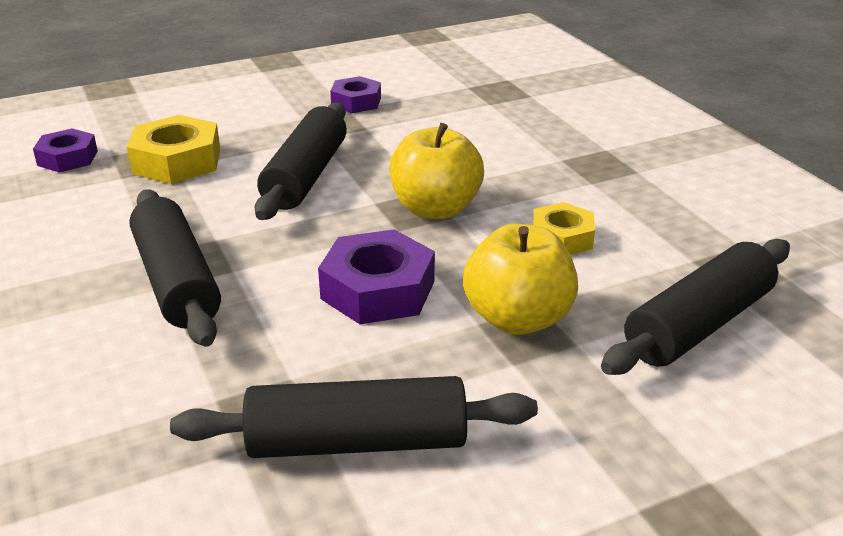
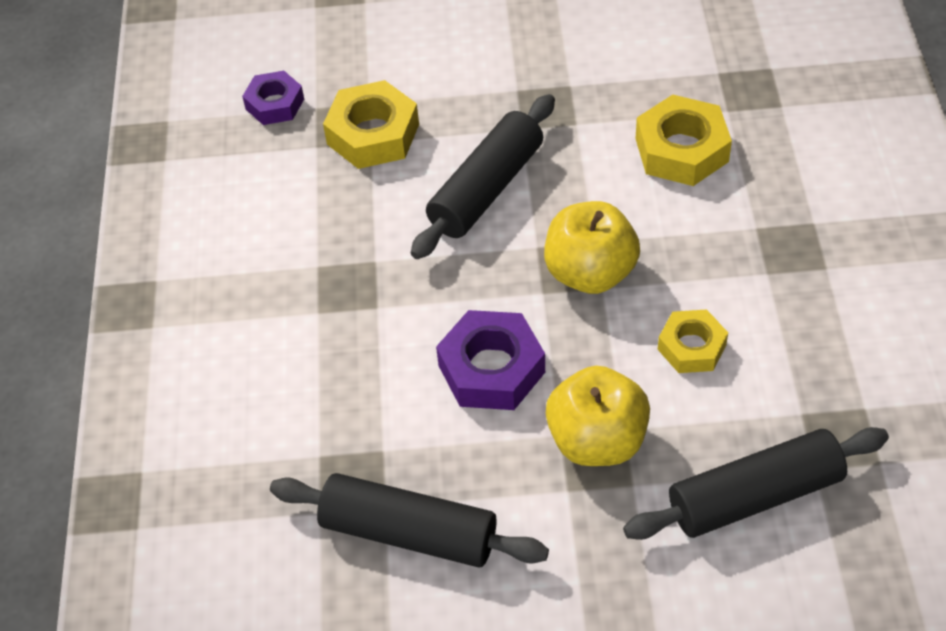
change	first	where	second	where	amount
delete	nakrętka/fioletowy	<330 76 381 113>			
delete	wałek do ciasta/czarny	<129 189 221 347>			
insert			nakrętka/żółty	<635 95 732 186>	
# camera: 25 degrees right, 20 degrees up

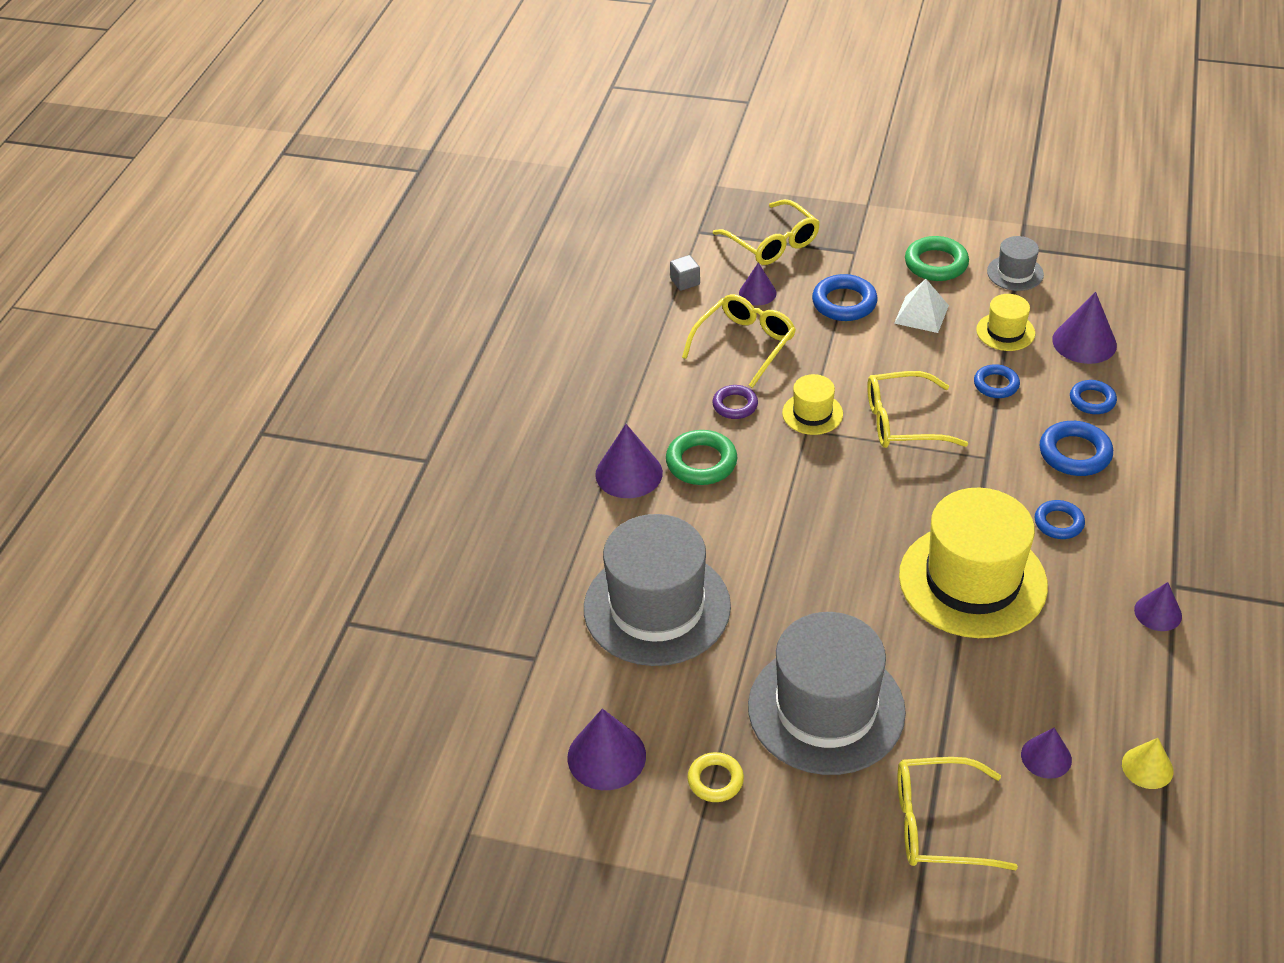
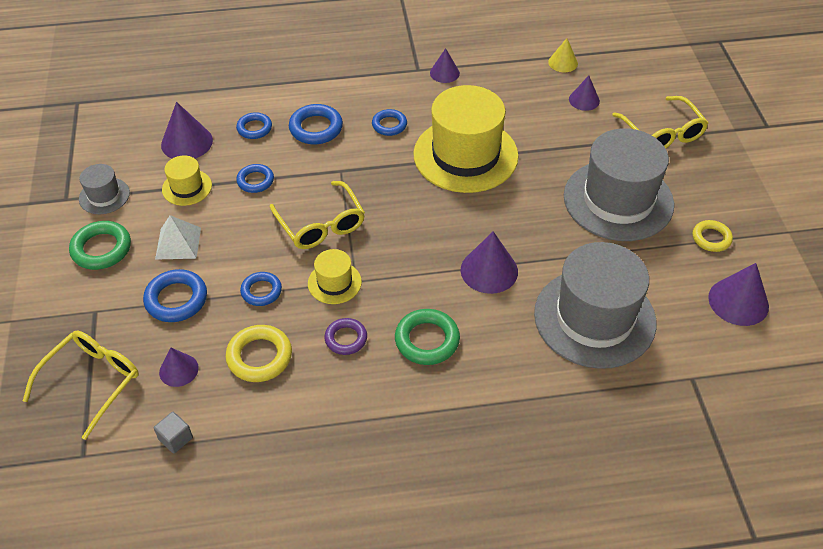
change	first	where	second	where	amount
replace	okulary/żółty	<682 294 796 388>	pierścień/żółty	<226 325 292 382>	
move	stożek/fioletowy	<595 424 663 498>		<461 231 518 294>	
insert			pierścień/niebieski	<240 272 282 306>	
# camera: 115 degrees left, 5 degrees up

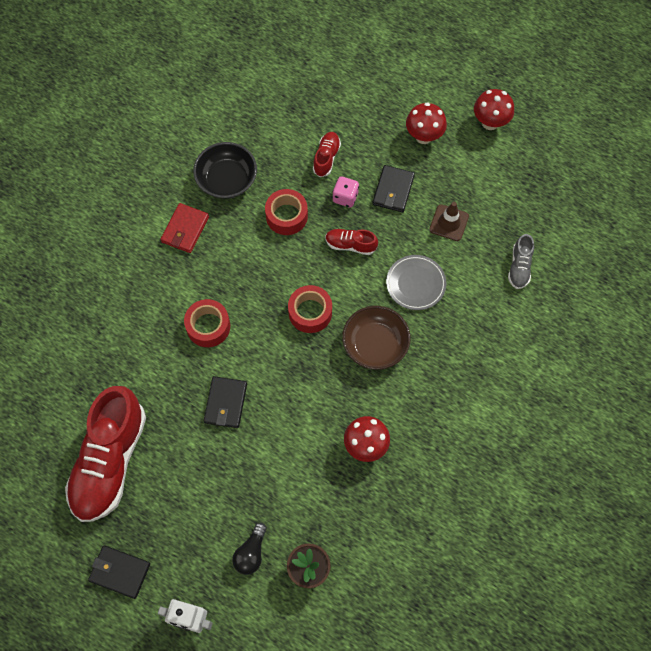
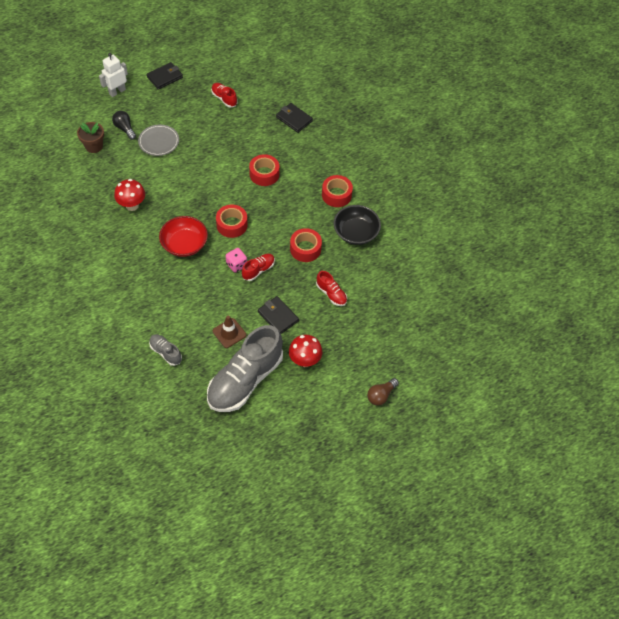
change	first	where	second	where	amount
delete	grzyb/czerwony	<474 89 514 130>			
move	kostka do gry/różowy	<332 177 359 207>		<226 248 247 273>	
replace	portfel/czerwony	<160 203 209 253>	taśma klejąca/czerwony	<322 175 353 207>	
move	talerz/szary	<386 255 446 310>		<138 125 179 156>	
recolor	miska/brązowy	<342 306 411 370>	miska/czerwony	<159 216 208 257>	
move	portfel/czarny	<204 376 247 428>		<276 103 313 133>	
resize	but/czerwony	<65 386 146 522>		<211 83 237 107>	x0.44
insert			but/szary	<207 325 283 412>	
insert			żarówka/brązowy	<367 378 399 406>	
# camera: 120 degrees right, 10 degrees down

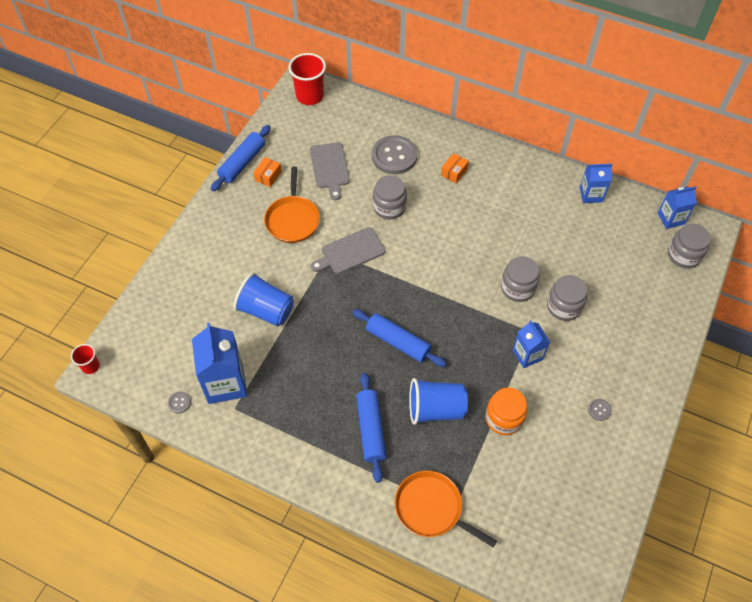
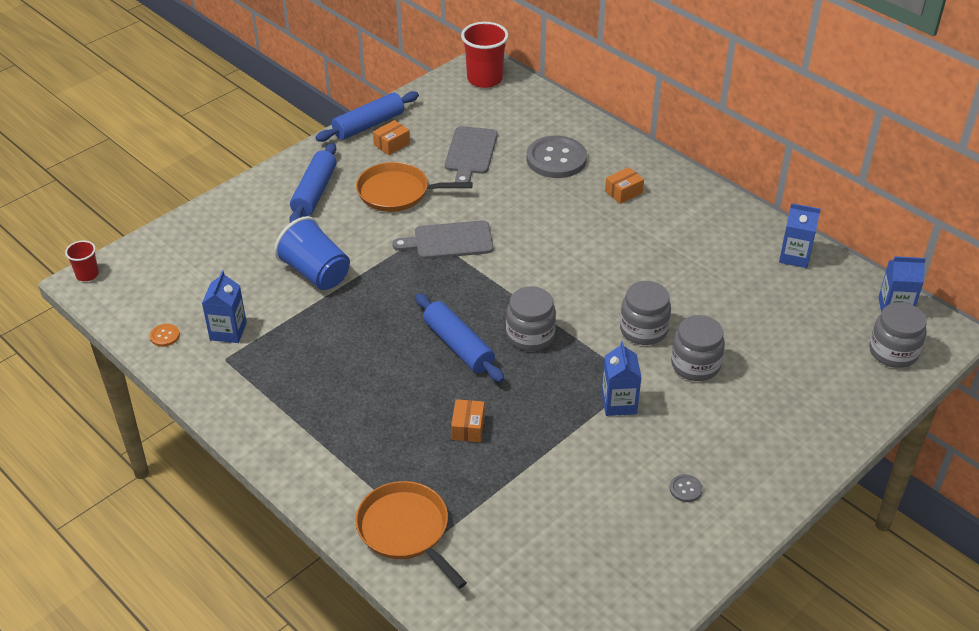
change	first	where	second	where	amount
rotate	patelnia/pomarańczowy	<264 166 320 243>		<356 162 472 212>	75 degrees clockwise
move	słoik/szary	<373 175 407 219>		<506 286 556 351>	
resize	karton mleka/niebieski	<192 323 247 404>		<202 270 247 343>	x0.60
move	wałek do ciasta/niebieski	<356 372 386 483>		<289 143 337 223>	
replace	szklanka/niebieski	<409 378 468 425>	pudełko/pomarańczowy	<451 399 485 442>	
delete	słoik/pomarańczowy	<486 388 527 435>			
recolor	guzik/szary	<168 392 191 414>	guzik/pomarańczowy	<150 324 180 347>	
# camera: 20 degrees right, 15 degrees down

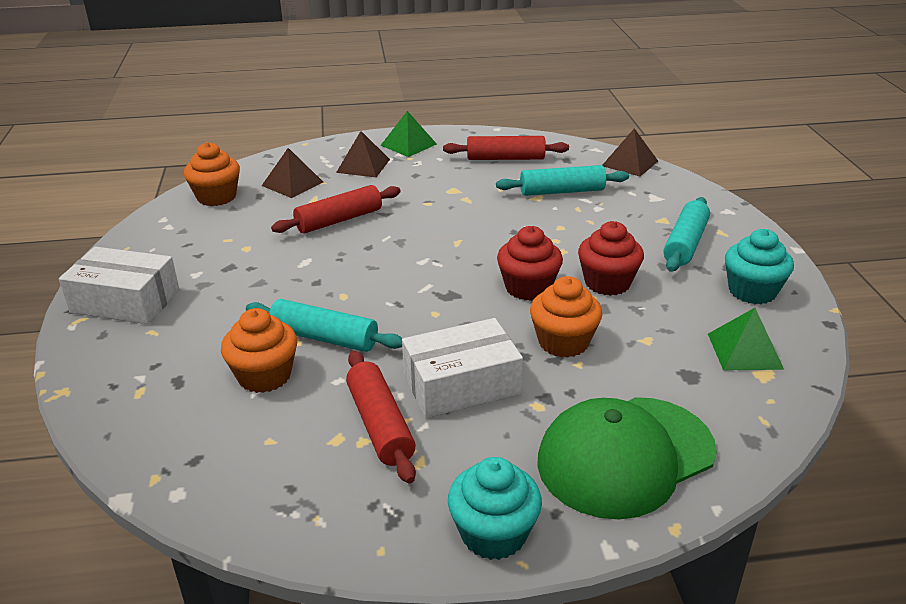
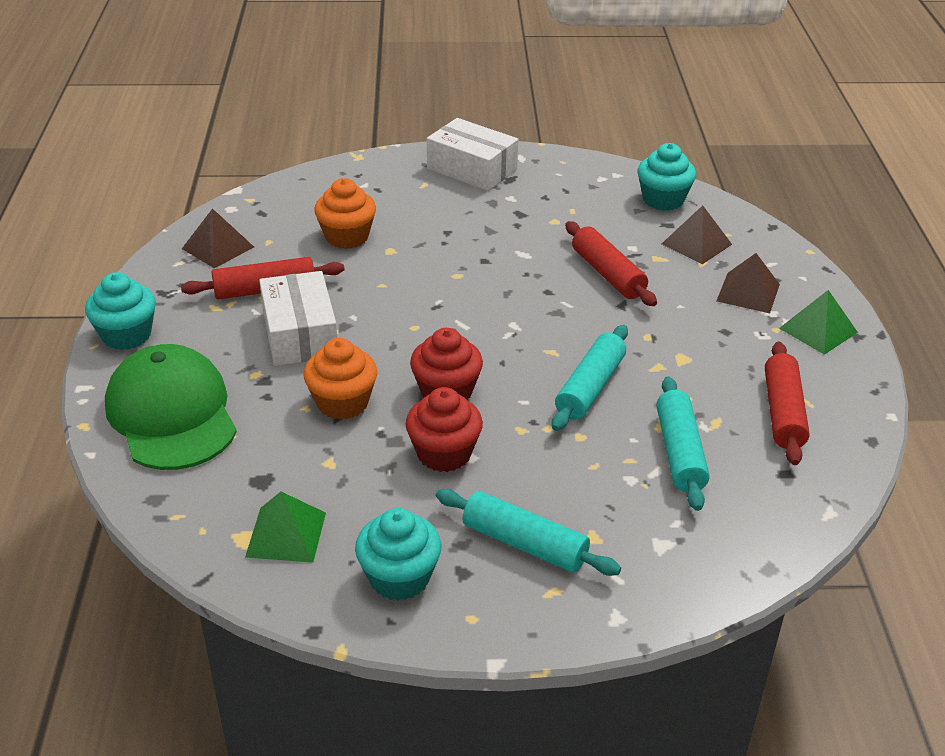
change	first	where	second	where	amount
move	piramida/brązowy	<602 128 658 177>		<182 208 254 268>	
recolor	muffinka/pomarańczowy	<184 142 240 206>	muffinka/turkusowy	<638 143 696 211>	
rotate	pudełko/biały	<59 247 180 324>		<427 118 518 191>	75 degrees counterclockwise
move	wałek do ciasta/turkusowy	<246 299 402 352>		<552 325 628 431>	
# camera: 95 degrees right, 5 degrees up

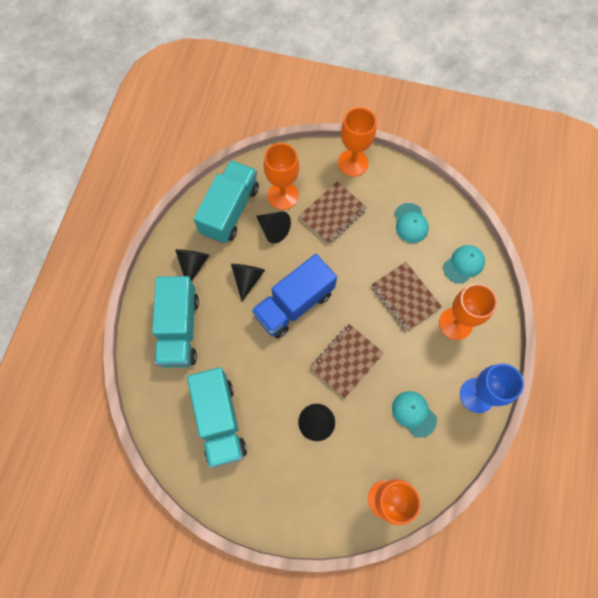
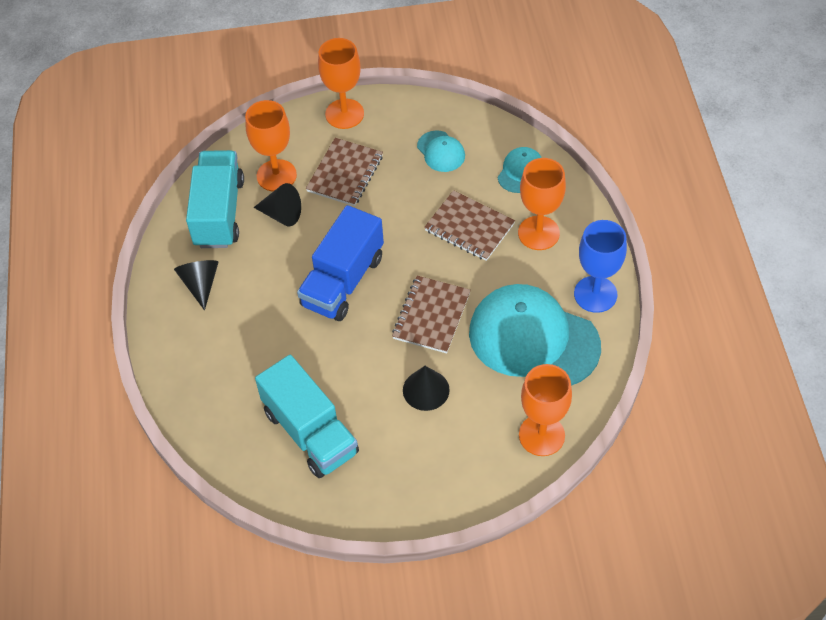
change	first	where	second	where	amount
delete	stożek/czarny	<231 264 265 301>			
delete	ciężarówka/turkusowy	<152 276 199 368>			
resize	czapka/turkusowy	<392 391 437 437>		<469 284 601 386>	x2.22
# camera: 20 degrees left, 15 degrees down

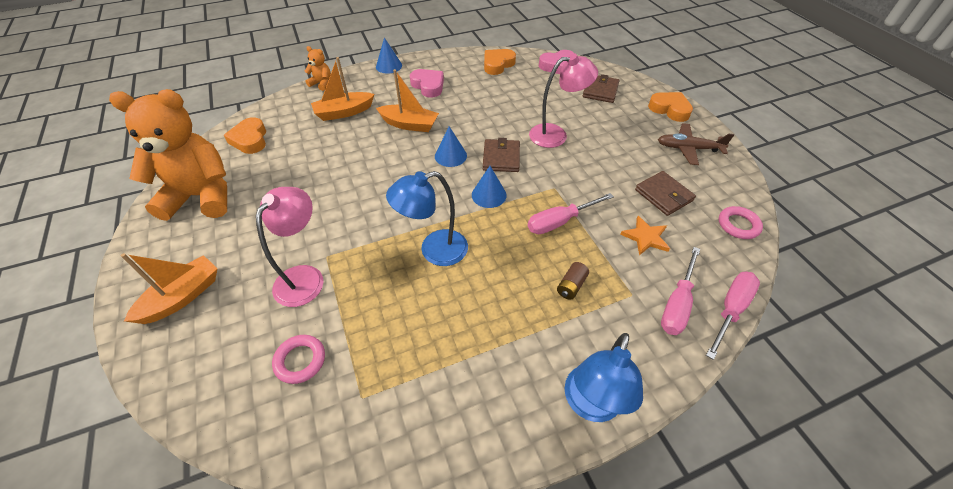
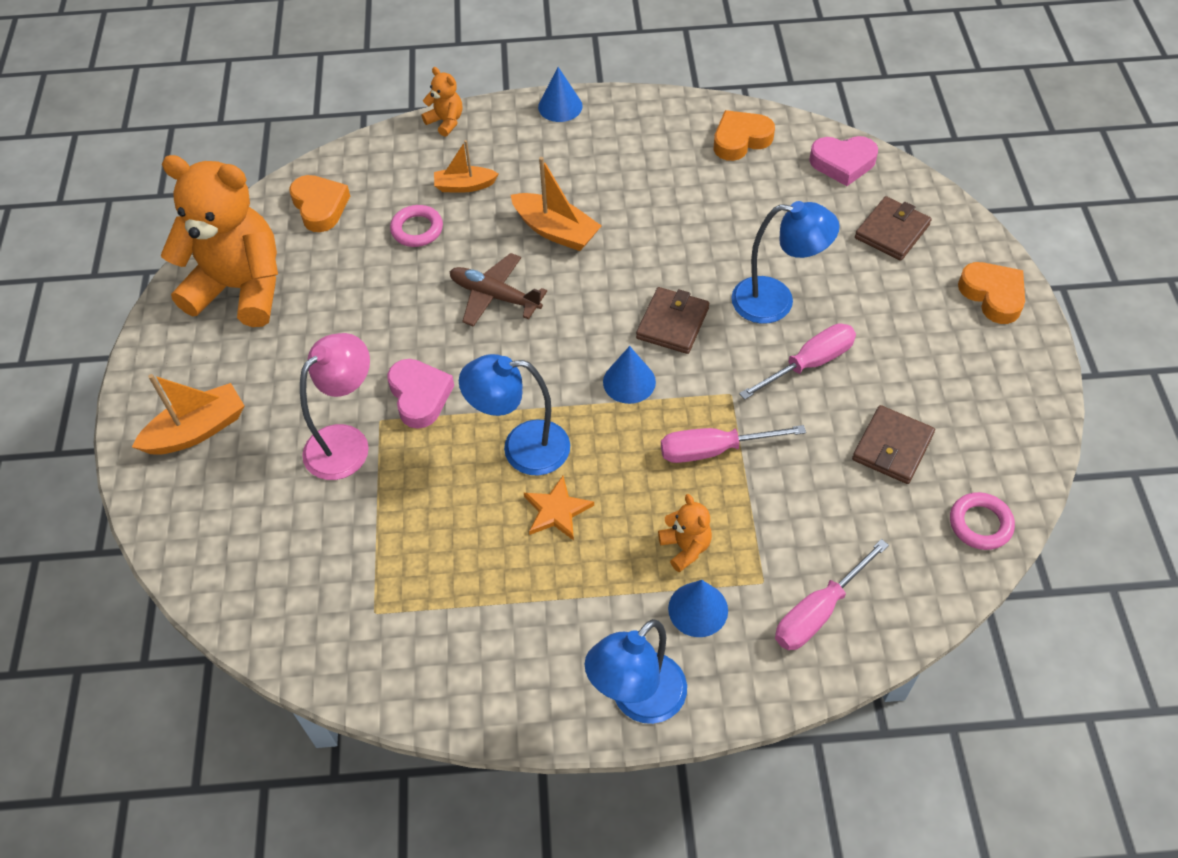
change	first	where	second	where	amount
recolor	lampka/różowy	<529 53 598 148>	lampka/niebieski	<731 201 840 324>	
resize	łódka/pomarańczowy	<311 57 374 121>		<434 140 498 193>	x0.66
move	serce/różowy	<410 69 444 98>		<387 359 454 429>	
rotate	serce/pomarańczowy	<224 117 266 154>		<289 175 350 232>	150 degrees clockwise
move	samolot/brązowy	<658 123 734 165>		<450 253 547 327>	
move	stożek/niebieski	<435 126 467 167>		<668 580 728 637>	
rotate	portfel/brązowy	<635 171 696 216>		<852 405 935 484>	45 degrees clockwise
move	gwiazda/pomarańczowy	<620 216 670 255>		<524 476 594 541>	
replace	bateria/brązowy	<557 262 589 300>	miś/pomarańczowy	<658 494 712 572>	
move	śrubokręt/różowy	<706 272 760 360>		<739 323 856 400>	
move	pierścień/różowy	<272 335 325 384>		<390 205 443 247>	
# camera: 20 degrees right, 5 degrees up

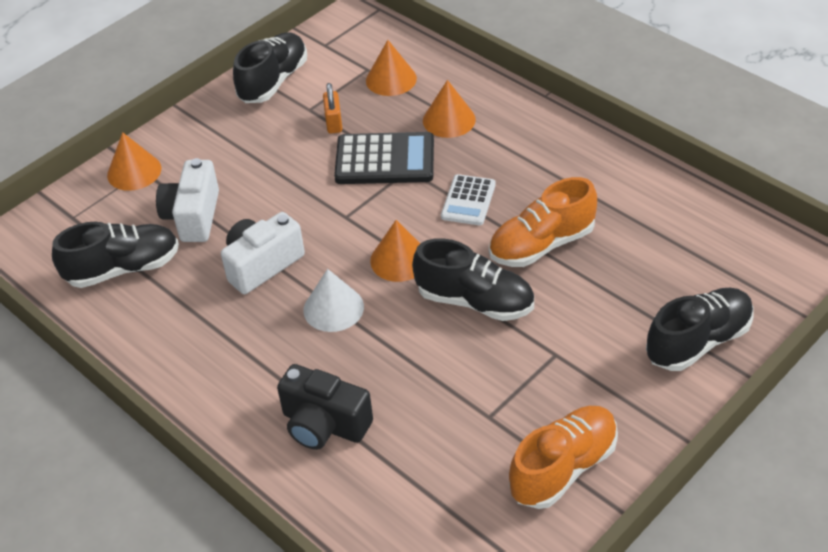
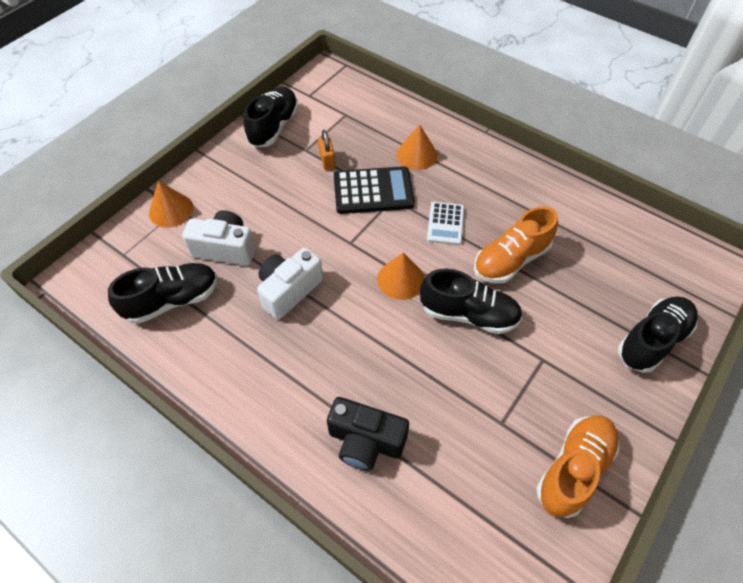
change	first	where	second	where	amount
delete	stożek/pomarańczowy	<366 40 417 96>			
rotate	aparat fotograficzny/biały	<156 158 219 242>		<182 210 256 266>	105 degrees clockwise
delete	stożek/biały	<303 269 364 332>			
# camera: 10 degrees left, 10 degrees up

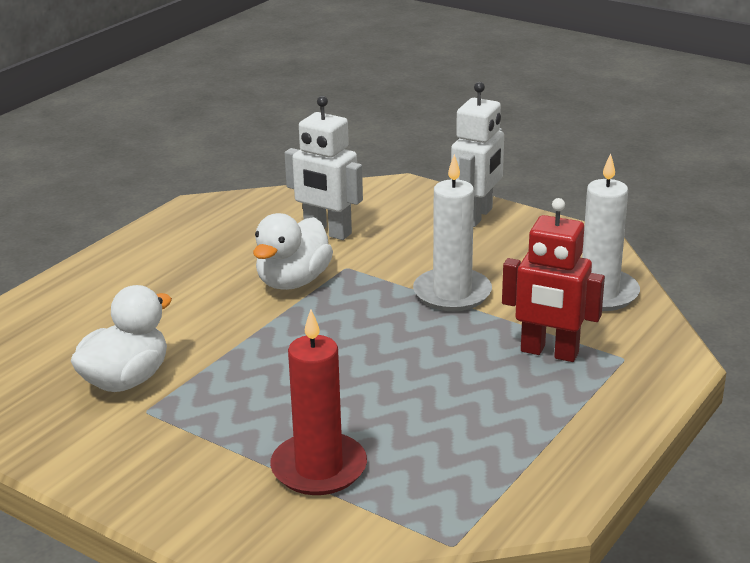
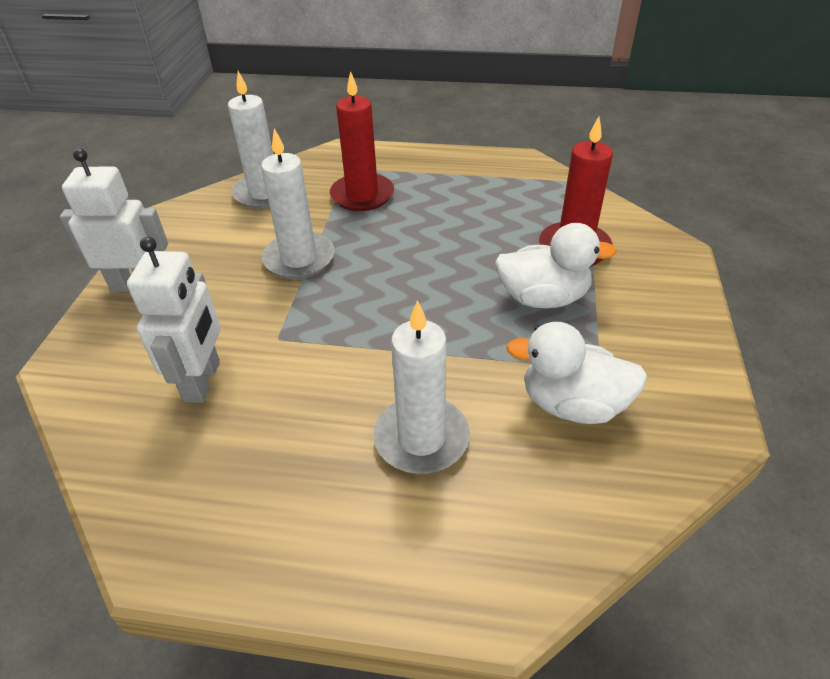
change	first	where	second	where	amount
replace	robot/czerwony	<502 198 605 362>	świeca/czerwony	<330 71 394 211>	
move	kaczka/biały	<253 213 333 290>		<495 223 617 308>	
insert			świeca/biały	<373 300 470 474>	
# camera: 115 degrees left, 15 degrees up

